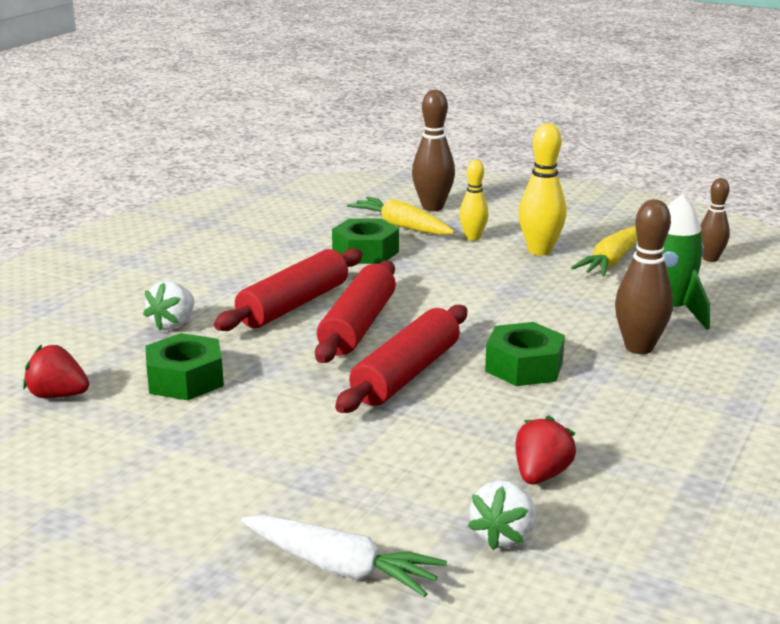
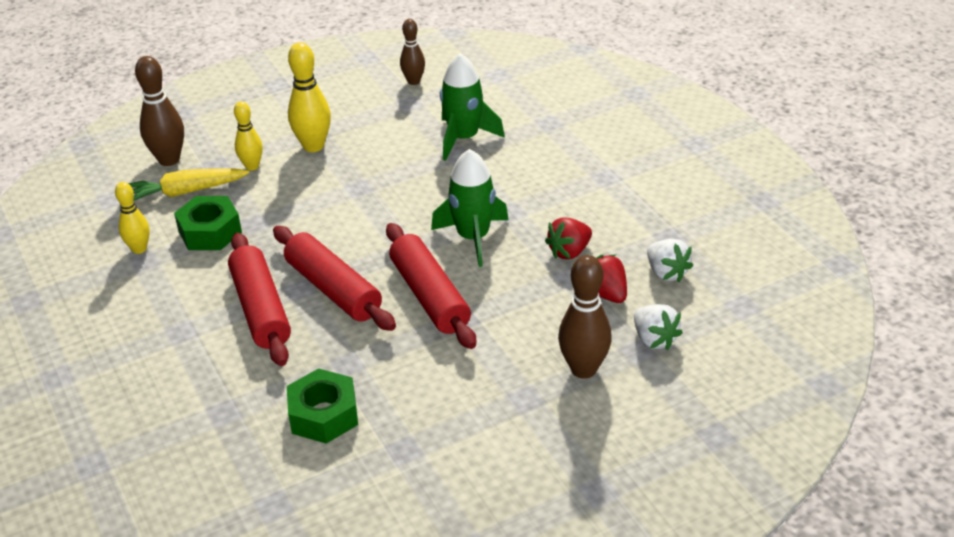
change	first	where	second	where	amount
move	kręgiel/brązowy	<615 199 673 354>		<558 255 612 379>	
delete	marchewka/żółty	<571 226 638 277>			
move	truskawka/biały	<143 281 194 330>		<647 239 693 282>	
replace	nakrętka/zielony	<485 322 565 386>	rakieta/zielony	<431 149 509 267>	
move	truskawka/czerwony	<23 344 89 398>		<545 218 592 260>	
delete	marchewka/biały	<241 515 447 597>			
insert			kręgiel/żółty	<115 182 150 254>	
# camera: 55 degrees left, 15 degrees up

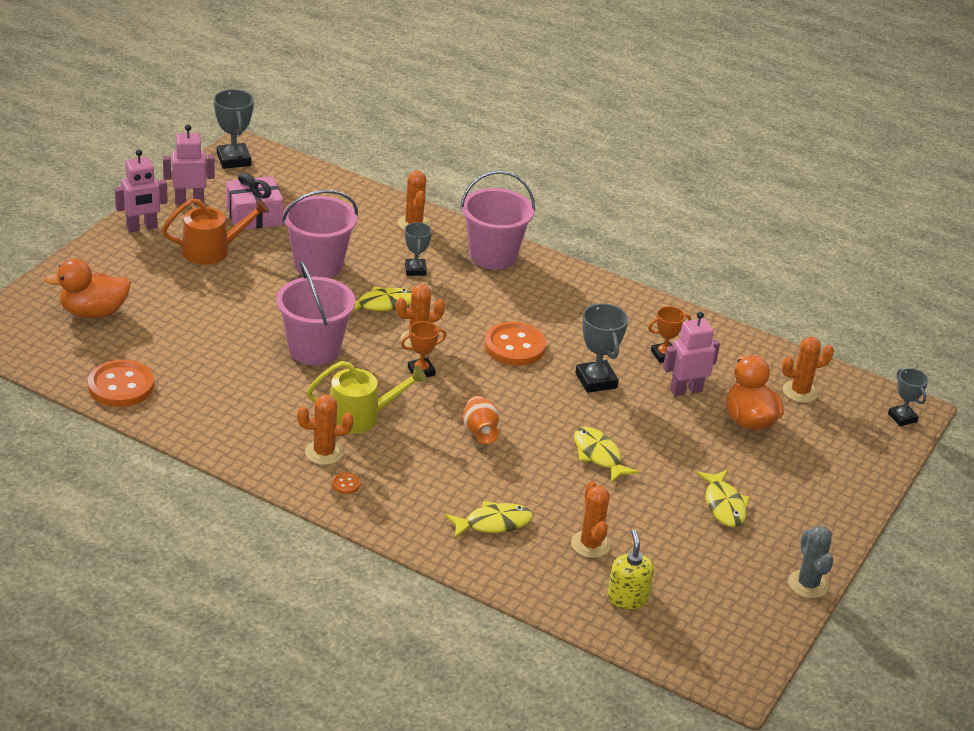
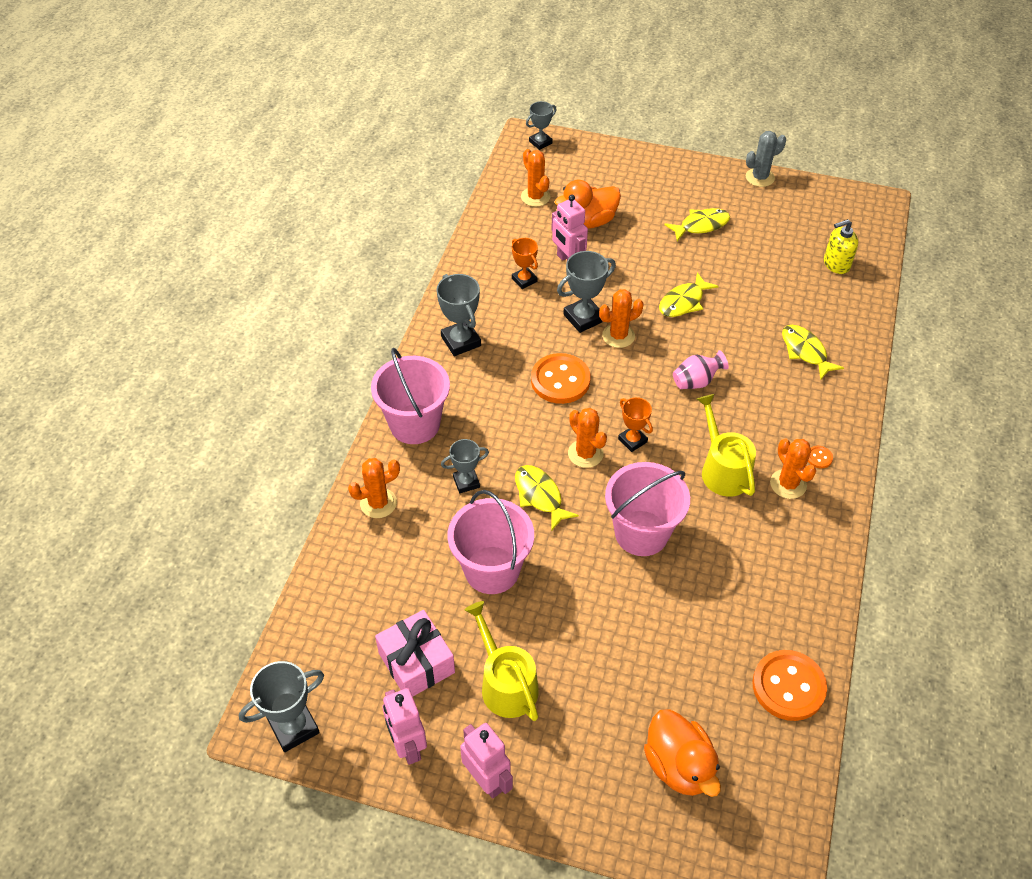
change	first	where	second	where	amount
recolor	konewka/pomarańczowy	<162 198 270 265>	konewka/żółty	<465 601 539 721>	
recolor	wazon/pomarańczowy	<463 396 500 444>	wazon/różowy	<673 350 729 389>	
move	kaktus/pomarańczowy	<571 481 611 558>		<599 289 644 348>	
insert			puchar/szary	<436 274 481 356>	
# camera: 100 degrees left, 15 degrees up

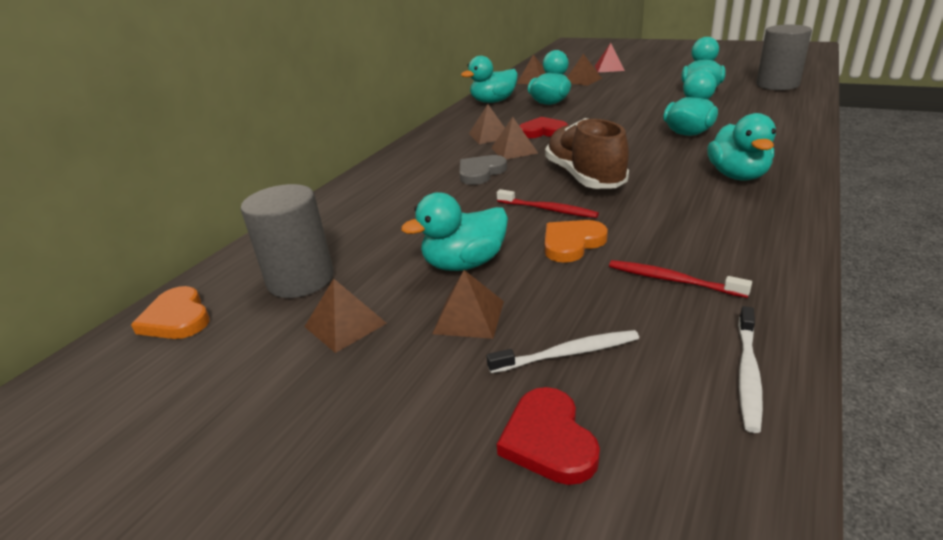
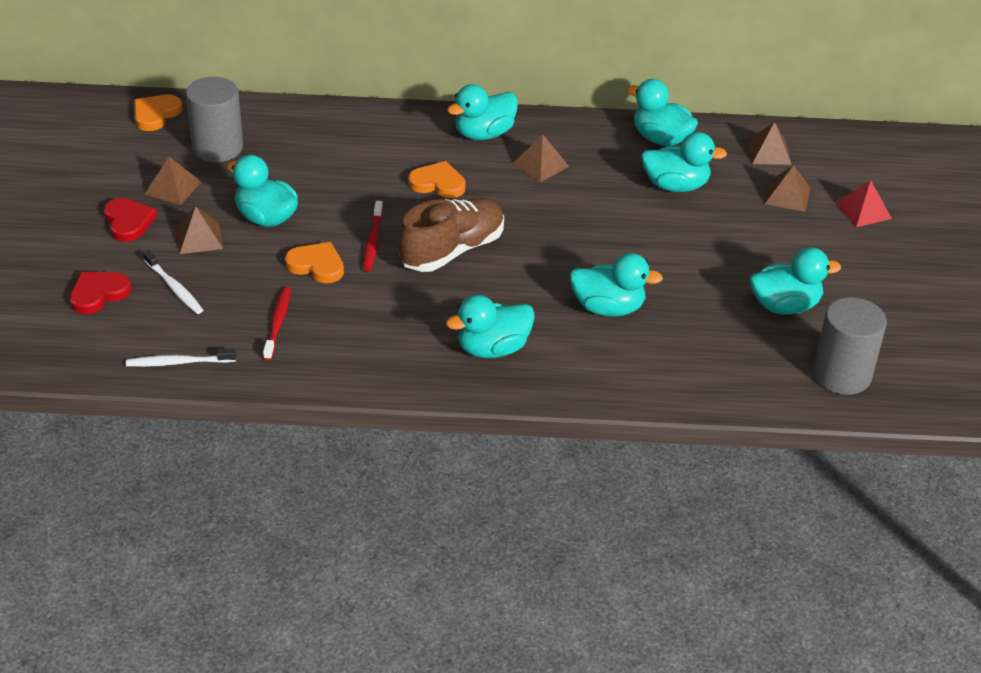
change	first	where	second	where	amount
delete	piramida/brązowy	<491 117 538 160>			
move	serce/czerwony	<519 117 568 138>		<104 198 157 242>	
recolor	serce/szary	<460 155 507 185>	serce/pomarańczowy	<408 161 466 198>	
insert			kaczka/turkusowy	<447 84 518 140>	
# camera: 60 degrees right, 10 degrees up

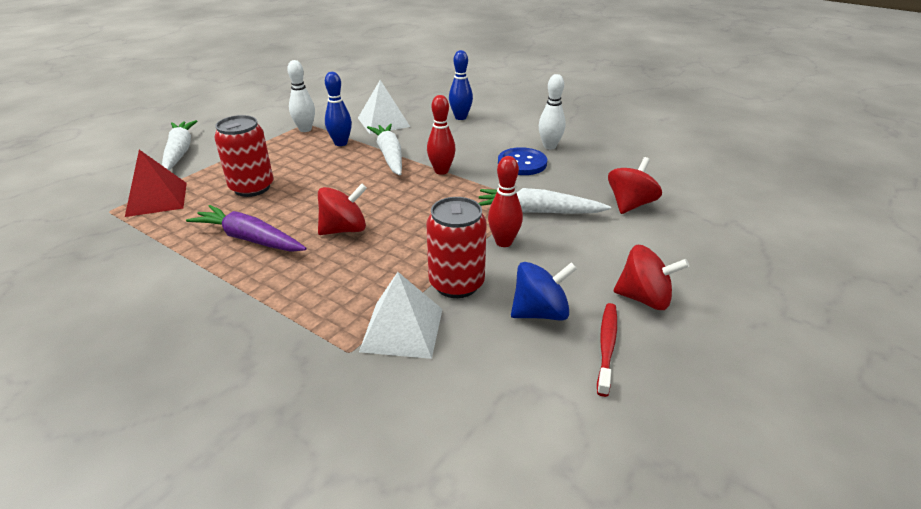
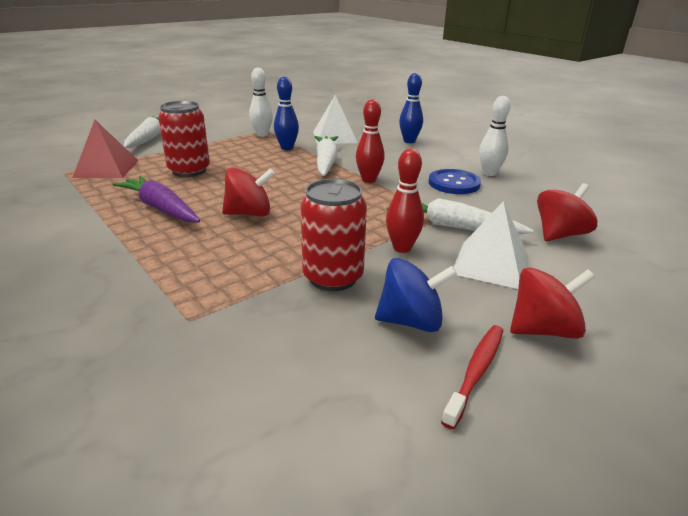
change	first	where	second	where	amount
rotate	bączek/czerwony	<614 245 689 310>		<510 267 595 339>	45 degrees counterclockwise
move	piramida/biały	<359 272 443 359>		<454 201 528 289>	
# camera: 15 degrees right, 5 degrees down

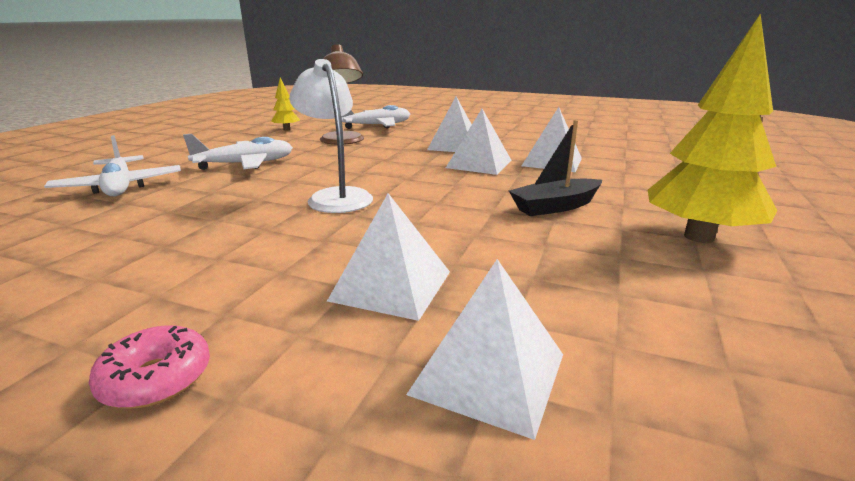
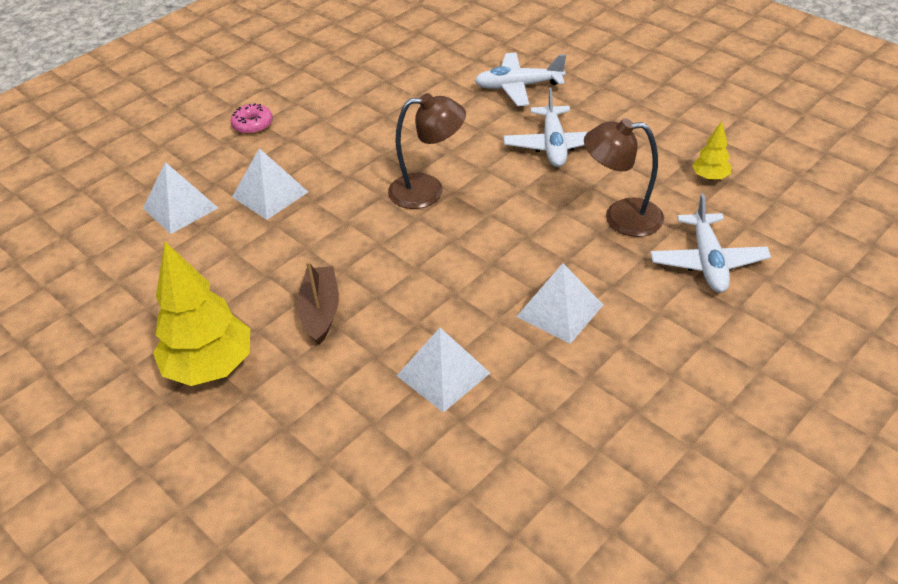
change	first	where	second	where	amount
recolor	lampka/biały	<289 59 373 213>	lampka/brązowy	<388 93 466 209>	
delete	piramida/biały	<446 109 511 175>			
recolor	łódka/czarny	<509 120 602 216>	łódka/brązowy	<297 261 339 345>	
# camera: 115 degrees right, 20 degrees up

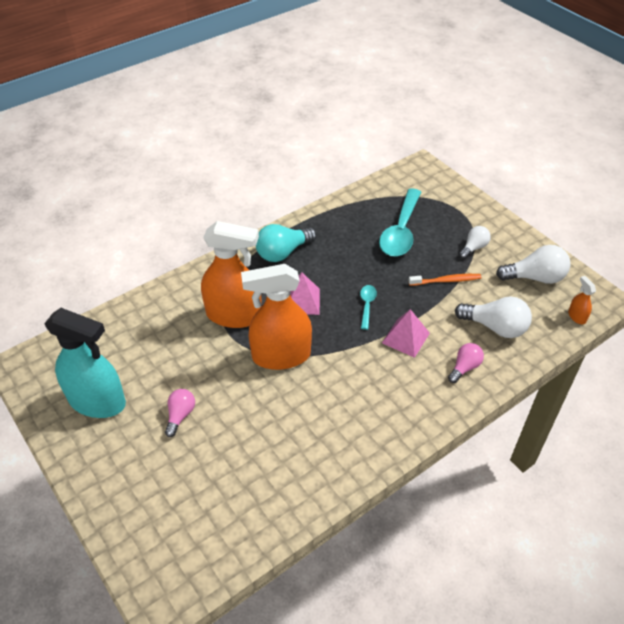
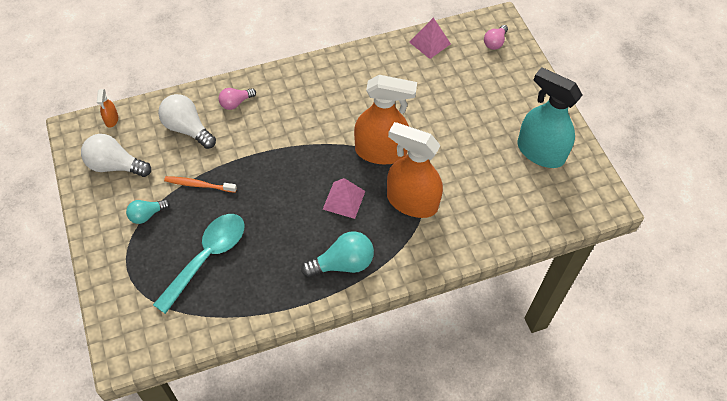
change	first	where	second	where	amount
recolor	żarówka/biały	<459 226 491 259>	żarówka/turkusowy	<126 199 170 224>	
delete	łyżka/turkusowy	<360 285 377 330>			
move	piramida/różowy	<382 309 430 358>		<409 17 451 59>	
move	żarówka/różowy	<165 389 195 437>		<484 25 508 50>	
# camera: 165 degrees left, 10 degrees up

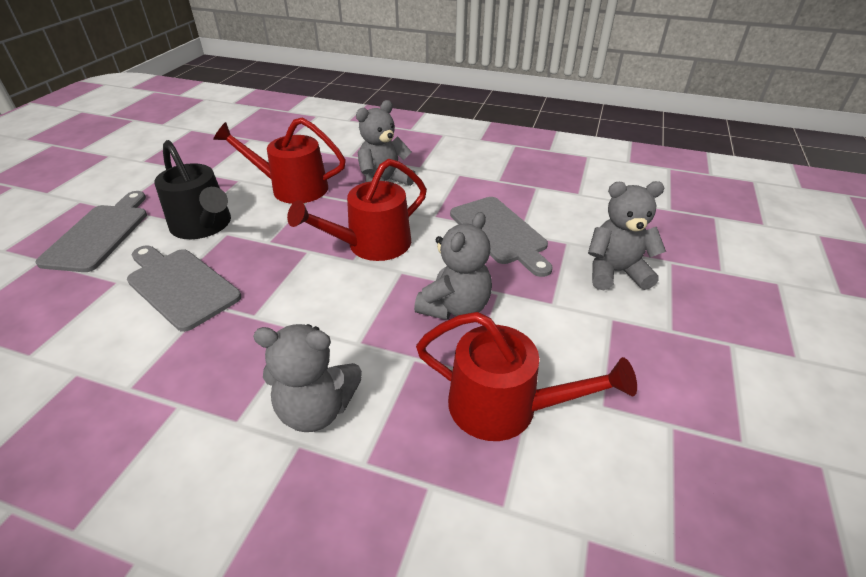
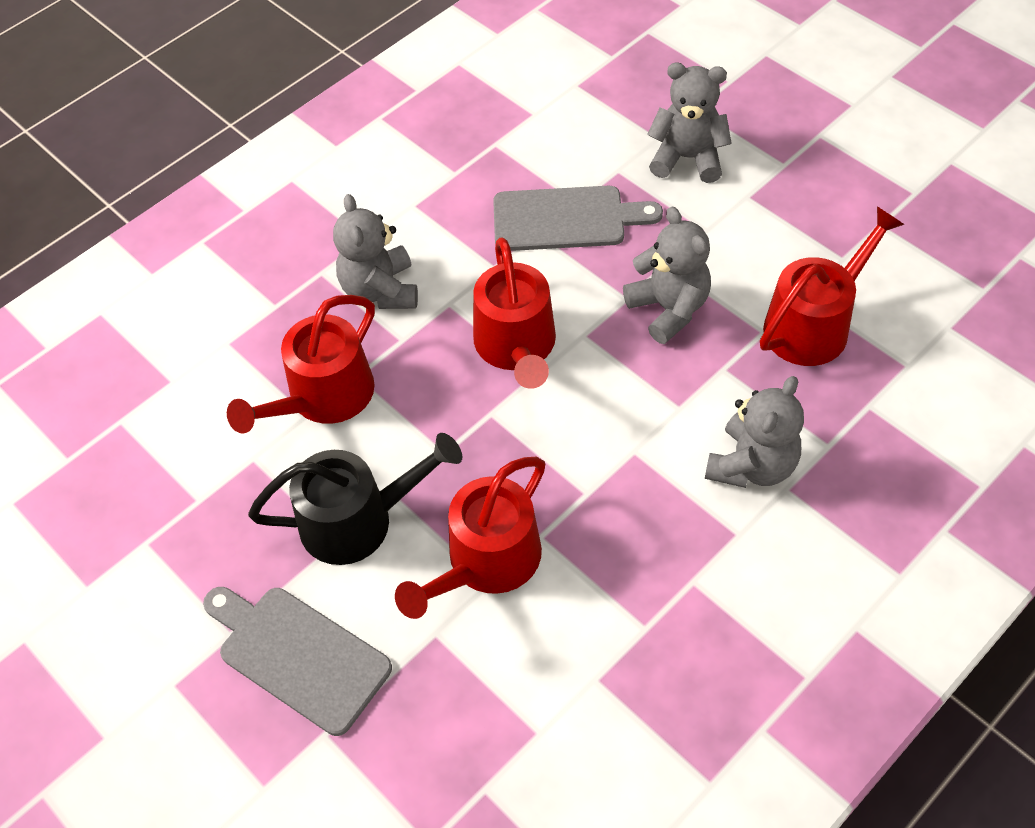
change	first	where	second	where	amount
rotate	miś/szary	<588 181 666 290>		<647 63 732 183>	75 degrees clockwise
replace	deska do krojenia/szary	<127 245 241 332>	konewka/czerwony	<395 457 545 619>	
# camera: 60 degrees left, 15 degrees up

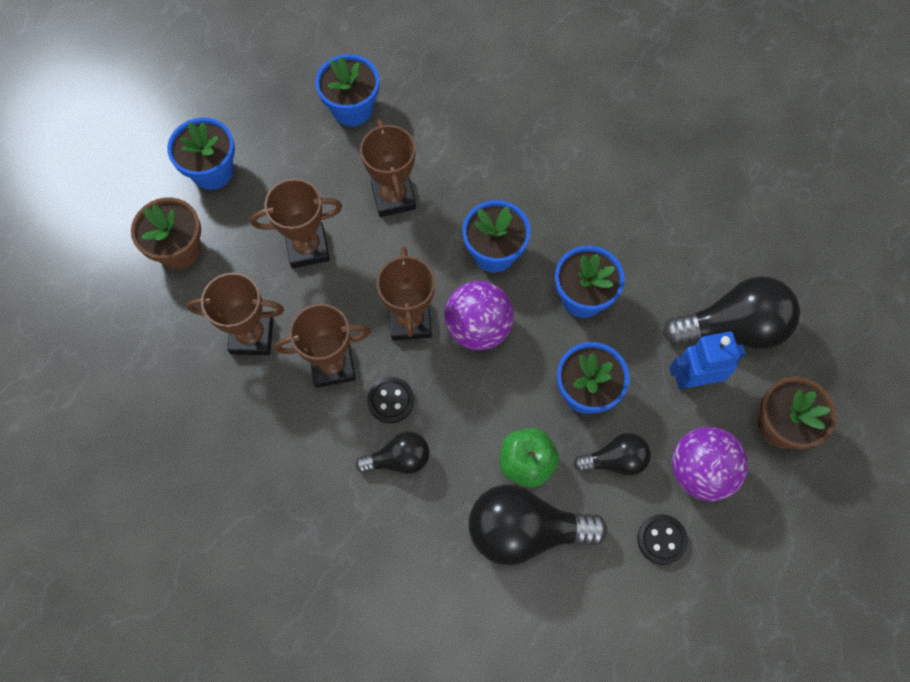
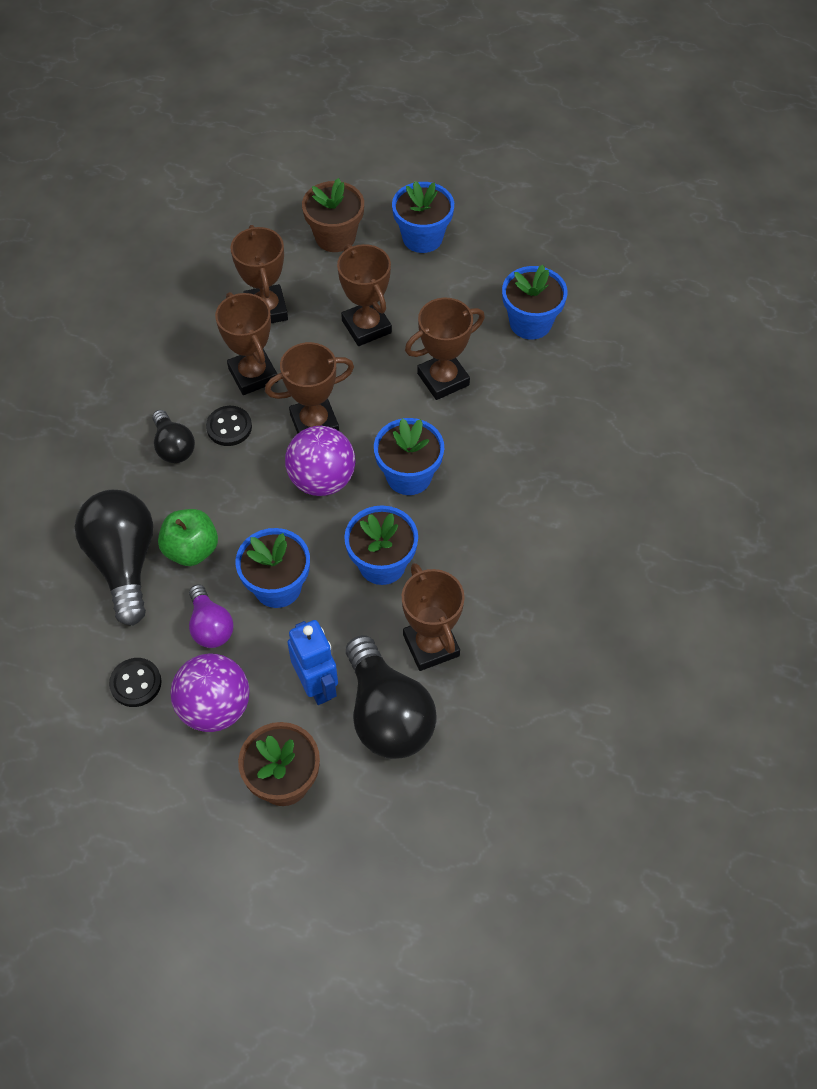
change	first	where	second	where	amount
recolor	żarówka/czarny	<574 433 651 476>	żarówka/fioletowy	<189 584 233 648>	
insert			puchar/brązowy	<402 563 465 671>	
# camera: 75 degrees right, 10 degrees down

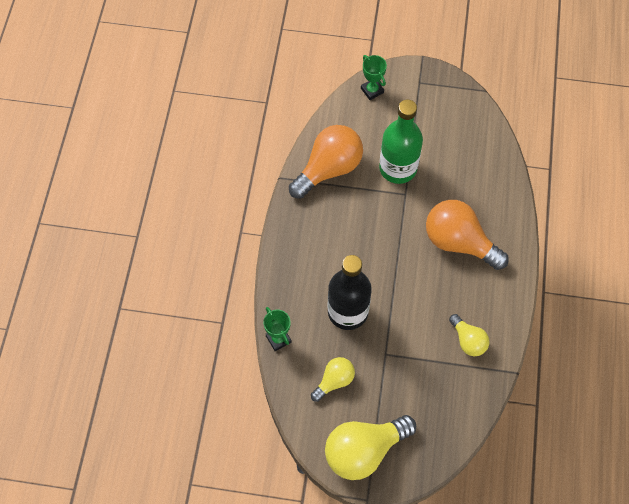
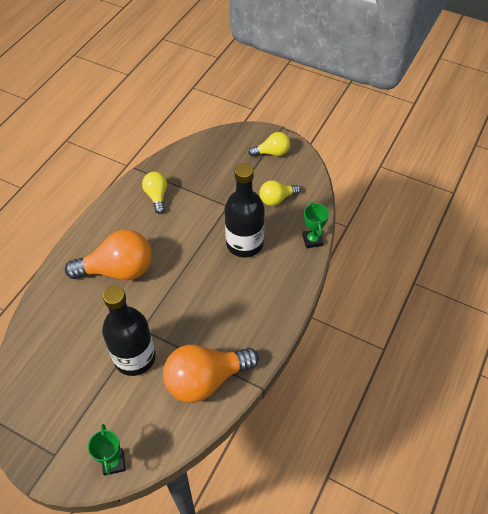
change	first	where	second	where	amount
recolor	butelka/zielony	<379 100 423 184>	butelka/czarny	<102 286 156 376>	
rotate	żarówka/pomarańczowy	<426 200 509 270>		<65 230 152 280>	60 degrees counterclockwise
resize	żarówka/żółty	<325 415 416 480>		<249 132 290 157>	x0.54
# camera: 160 degrees left, 10 degrees down

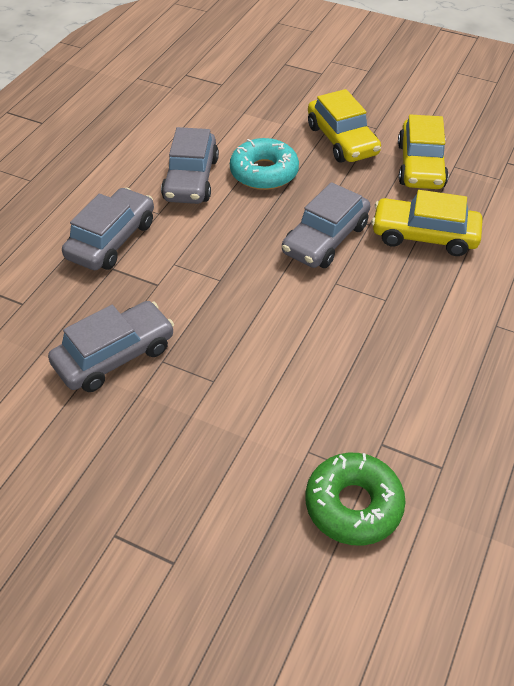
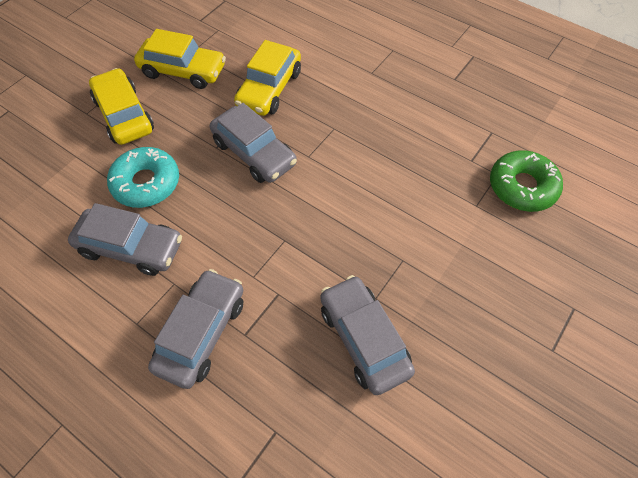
change	first	where	second	where	amount
rotate	samochód/żółty	<308 89 381 162>		<89 68 154 145>	105 degrees counterclockwise
rotate	samochód/szary	<62 188 154 270>		<148 269 243 389>	75 degrees clockwise
# camera: 80 degrees left, 10 degrees up

